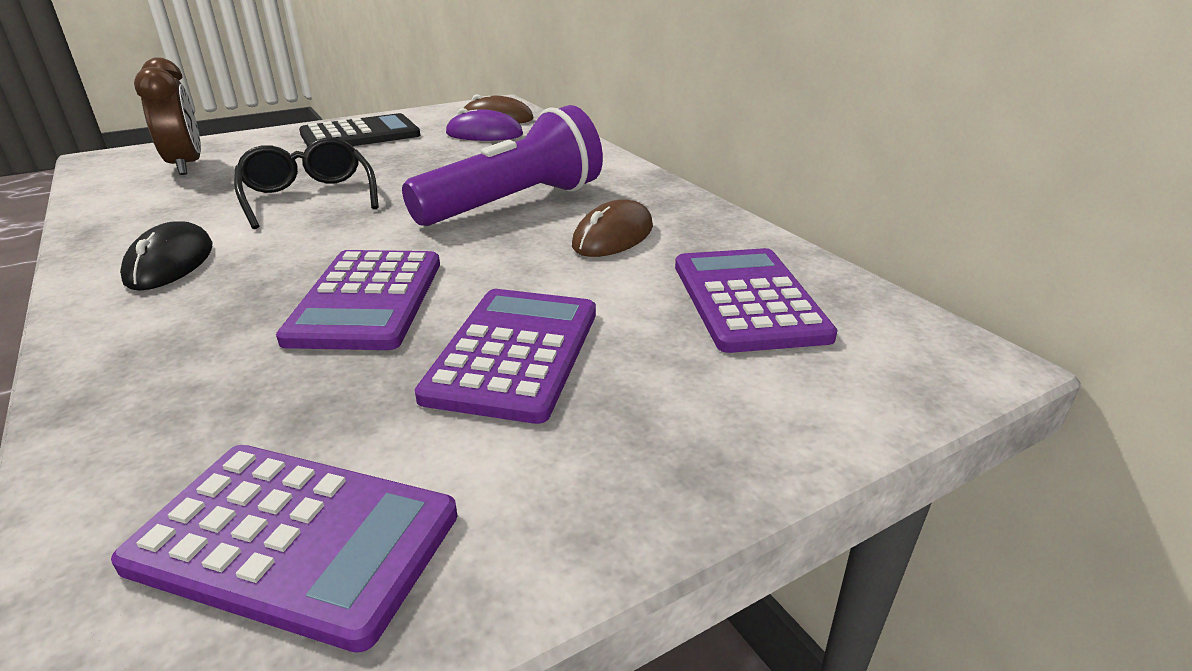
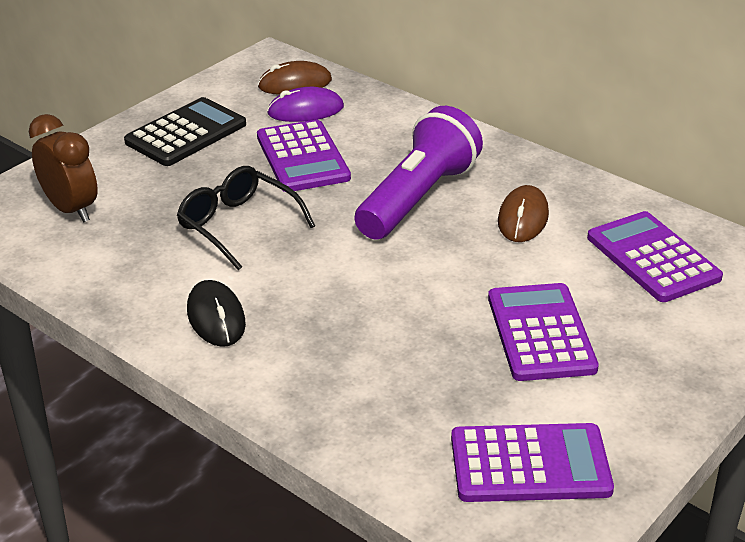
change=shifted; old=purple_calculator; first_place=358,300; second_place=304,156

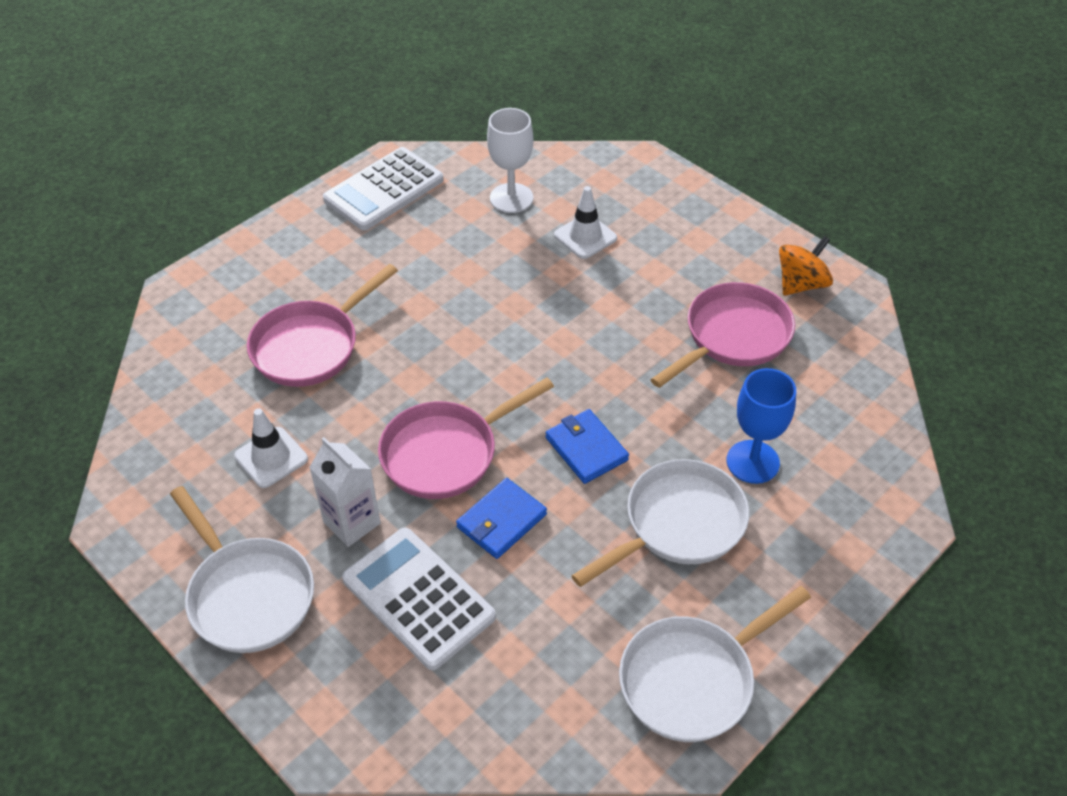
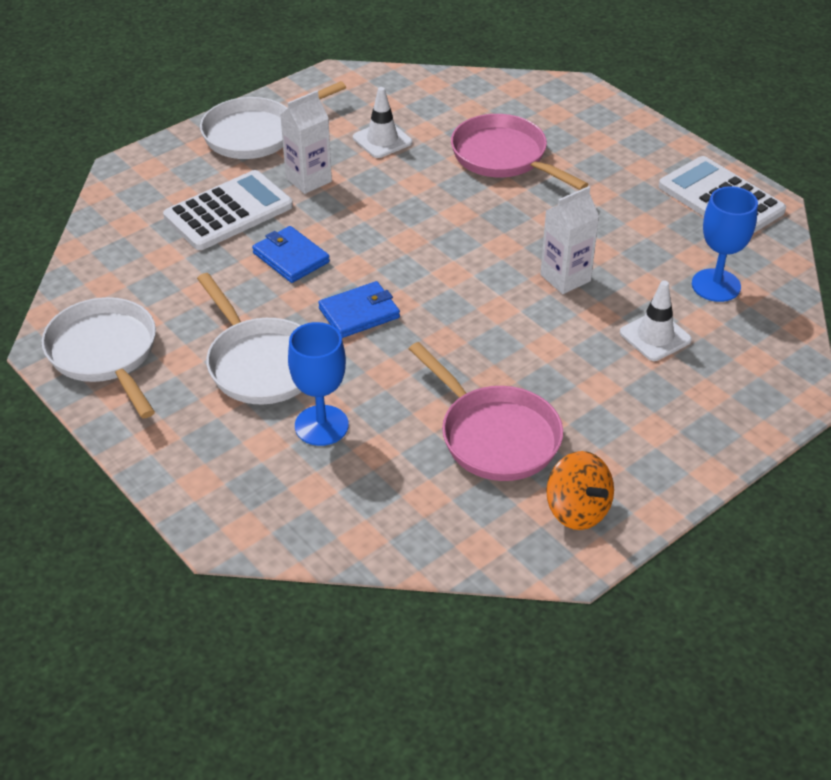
change=new; new=white_carton; second_place=569,240
change=repainted; old=white_goblet; new=blue_goblet; first_place=510,160; second_place=725,244
change=gone; old=pink_pan; first_place=466,438

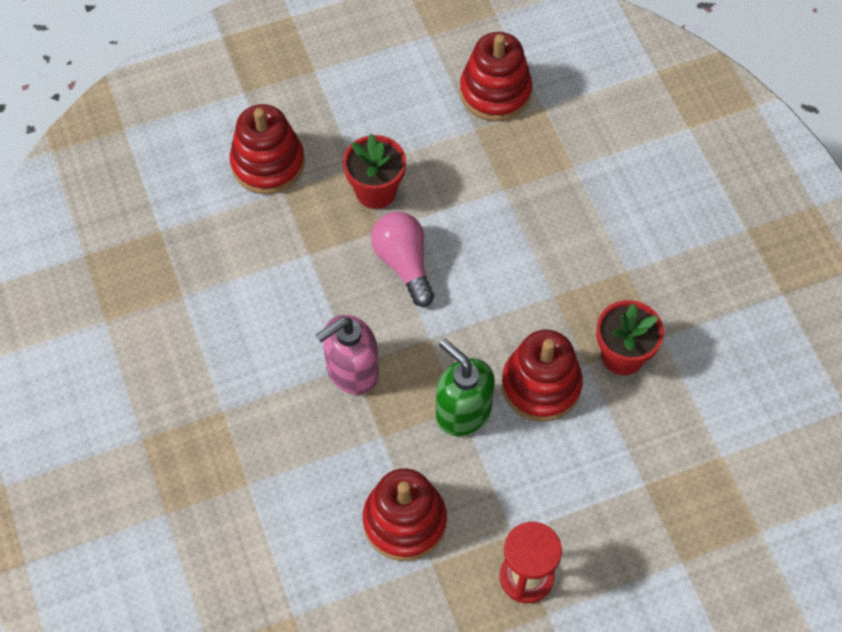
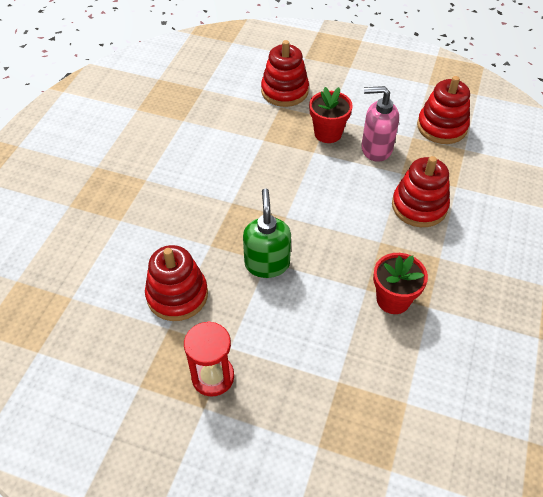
change=shifted; old=pink_soap_dispenser; first_place=347,355; second_place=380,124
change=shifted; old=red_stacking_toy; first_place=542,376; second_place=421,191
change=gone; old=pink_light_bulb; first_place=402,259

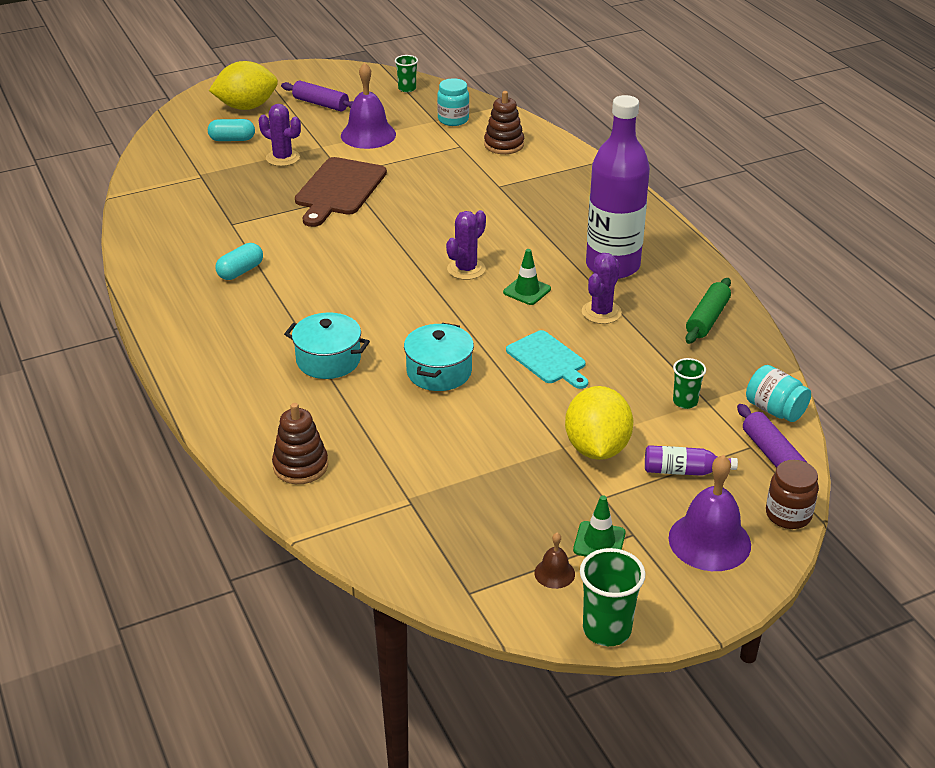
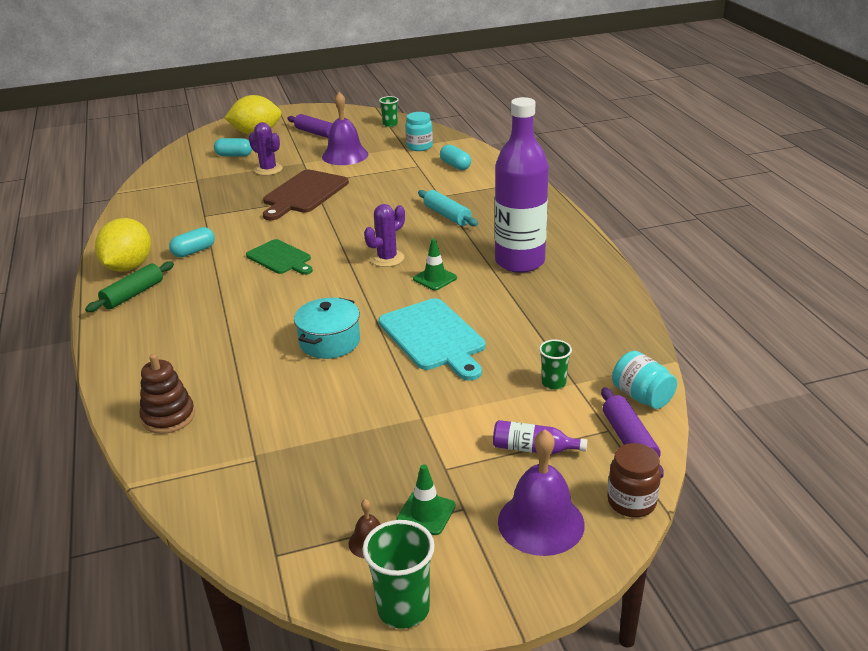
change=shifted; old=green_rolling_pin; first_place=708,311; second_place=129,286
change=shifted; old=yellow_lemon; first_place=599,423; second_place=123,245
change=new; new=green_cutting_board; second_place=279,257
change=scaled; old=turquoise_cutting_board; first_place=547,359; second_place=432,339; factor=1.53
change=new; new=turquoise_rolling_pin; second_place=448,208
change=swapped; old=brown_stacking_toy; new=turquoise_capsule; first_place=504,122; second_place=455,157
change=gone; old=turquoise_pot; first_place=327,345
change=gone; old=purple_cactus; first_place=602,288

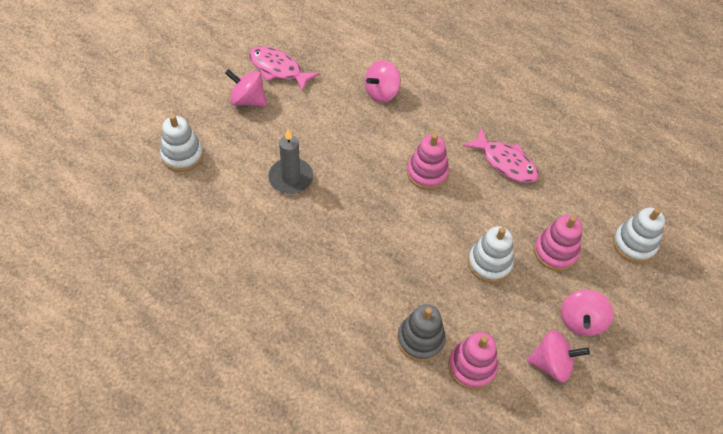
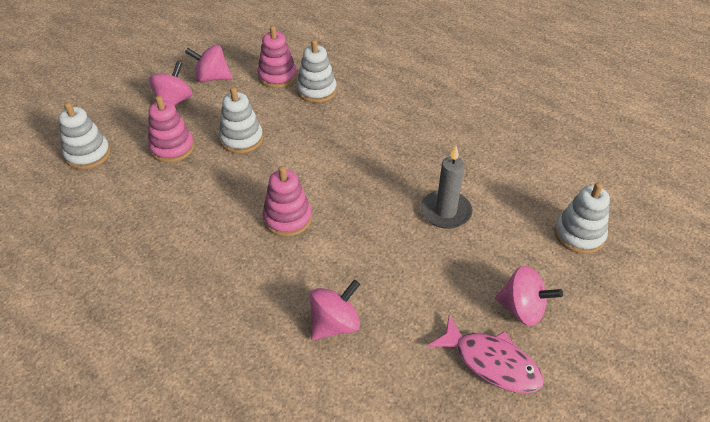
change=repainted; old=grey_stacking_toy; new=white_stacking_toy; first_place=421,333; second_place=317,71
change=gone; old=pink_fish; first_place=501,155

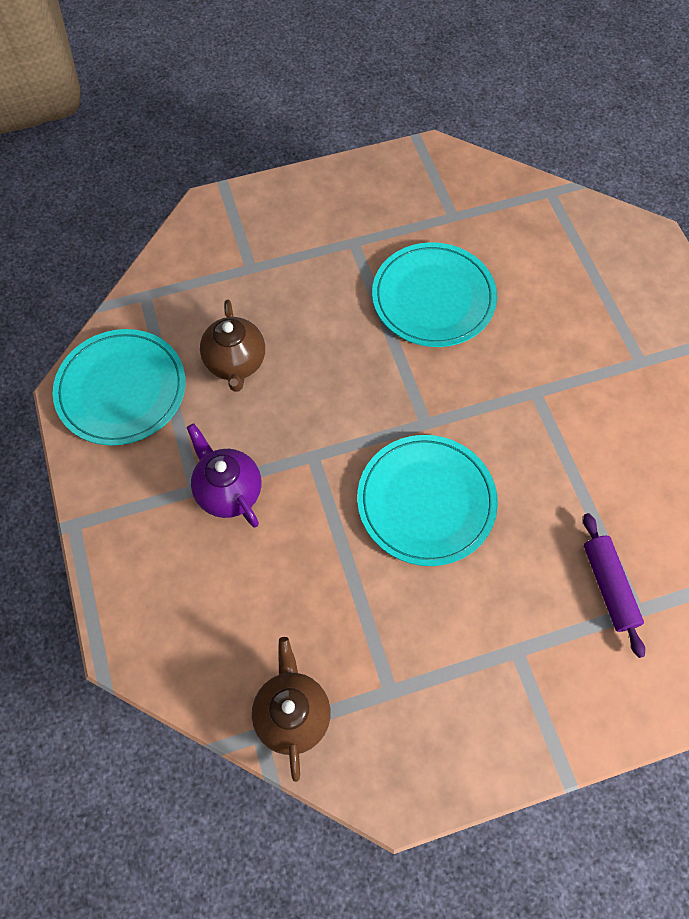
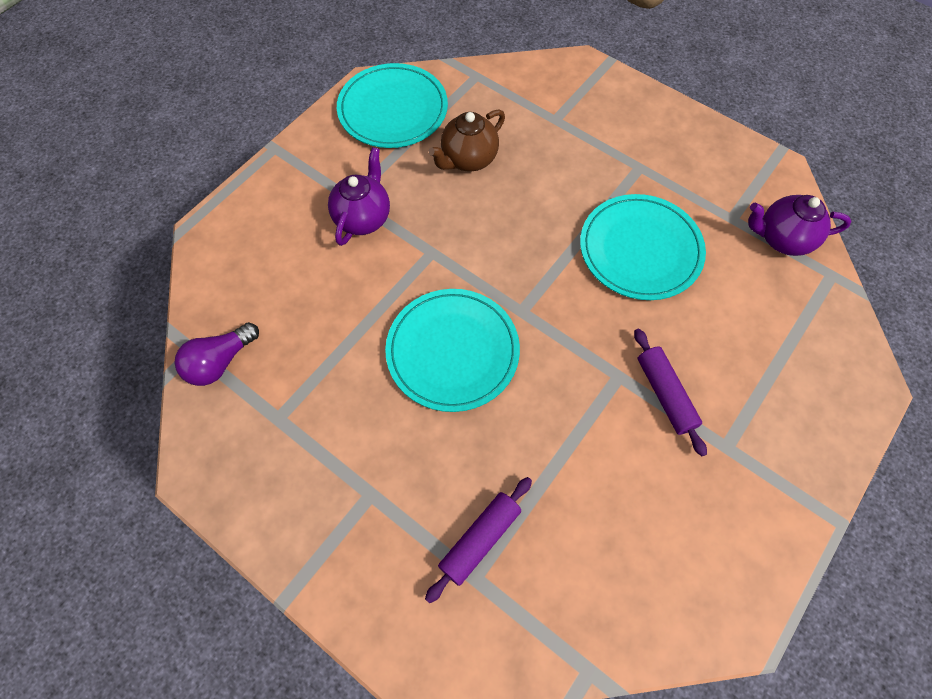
change=swapped; old=brown_teapot; new=purple_light_bulb; first_place=291,709; second_place=216,354
change=new; new=purple_rolling_pin; second_place=670,392
change=new; new=purple_teapot; second_place=800,225

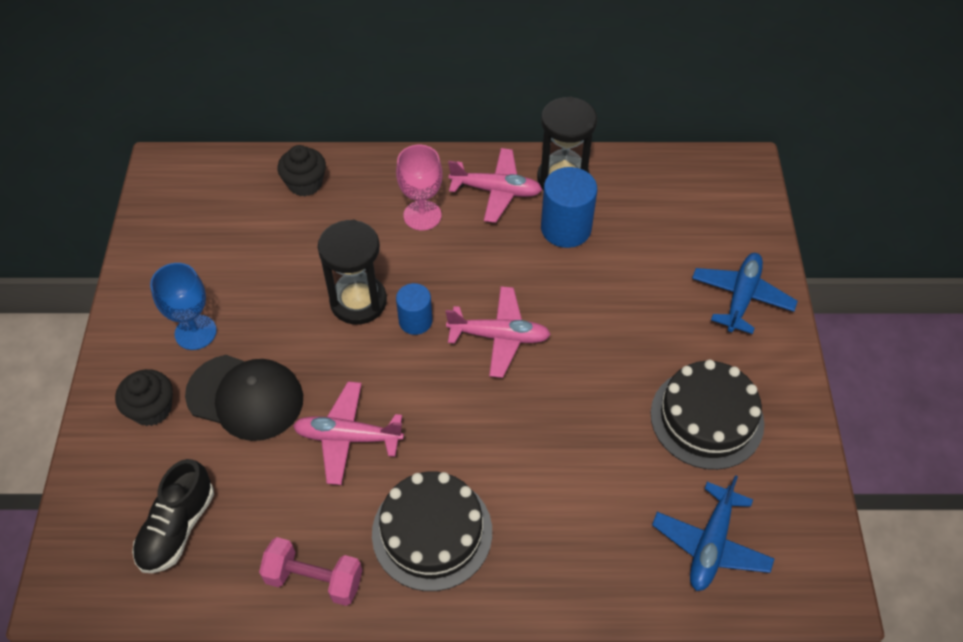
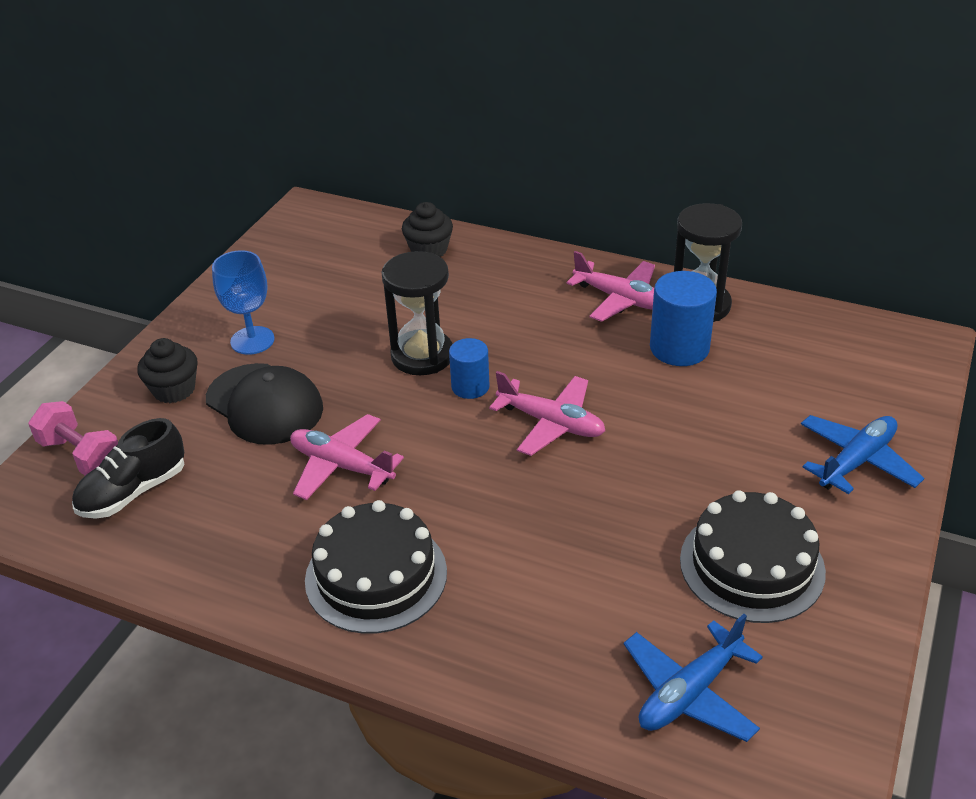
change=shifted; old=pink_dumbbell; first_place=310,571; second_place=73,438
change=gone; old=pink_goblet; first_place=419,188

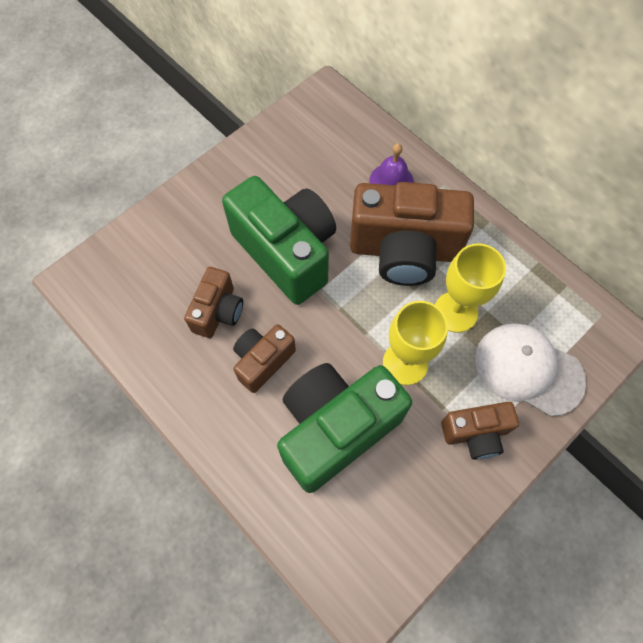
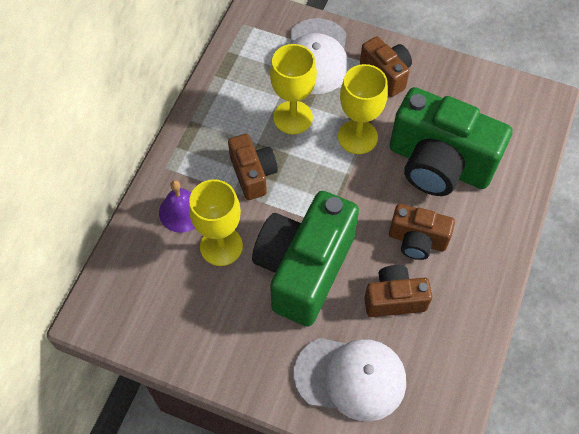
change=new; new=yellow_goblet; second_place=216,222
change=scaled; old=brown_camera; first_place=412,234; second_place=253,167; factor=0.53
change=new; new=white_cap; second_place=350,380

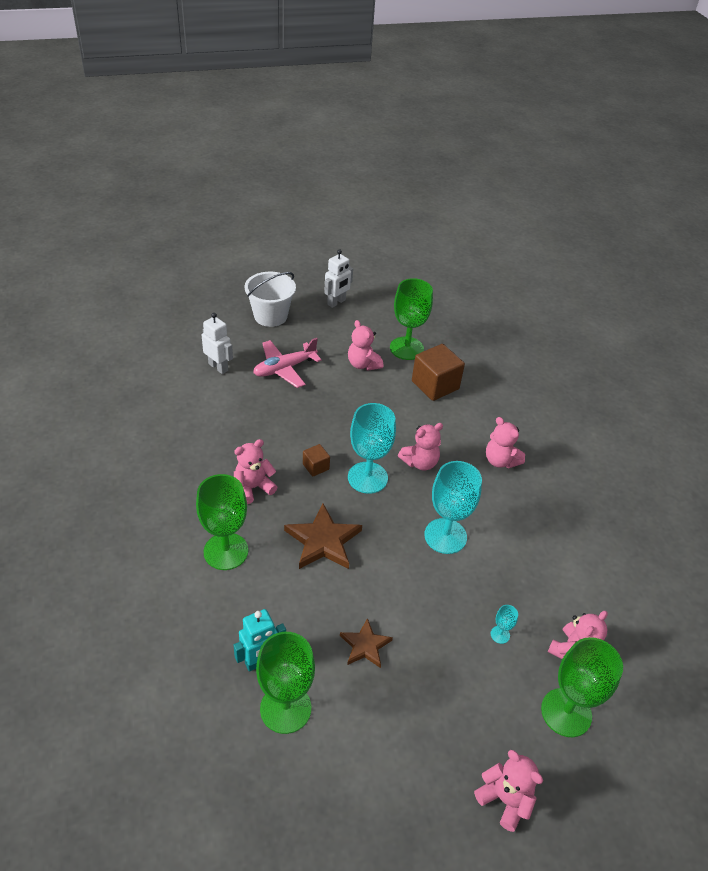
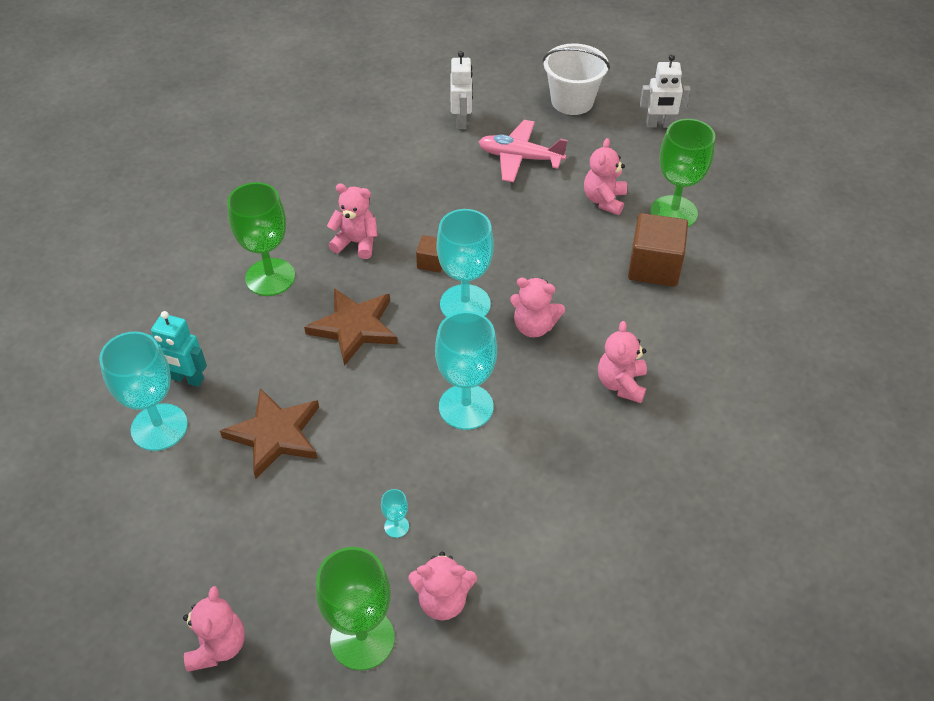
change=repainted; old=green_goblet; new=turquoise_goblet; first_place=285,683; second_place=143,391
change=scaled; old=brown_star; first_place=366,643; second_place=269,433; factor=1.63

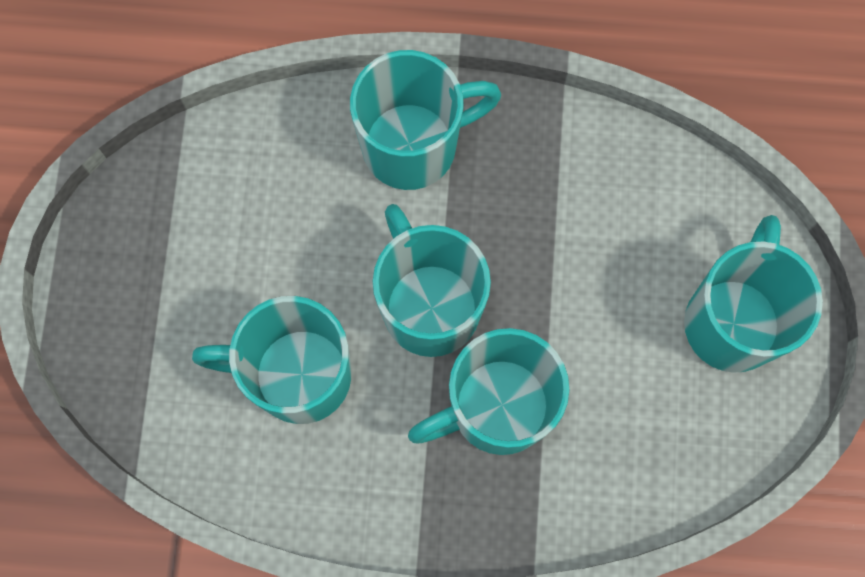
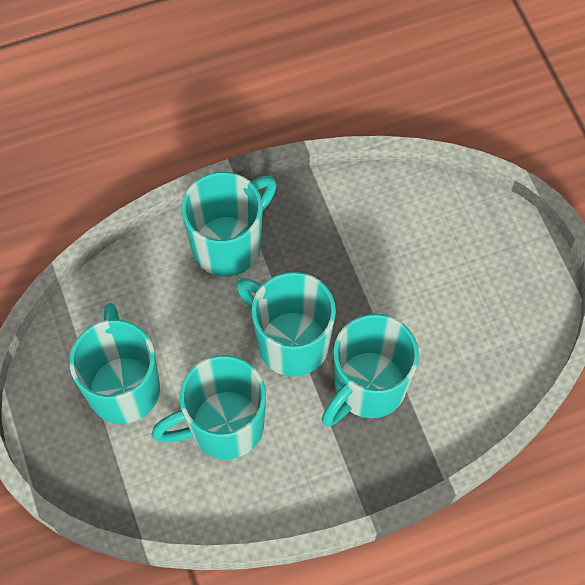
change=shifted; old=turquoise_mug; first_place=753,294; second_place=114,363

